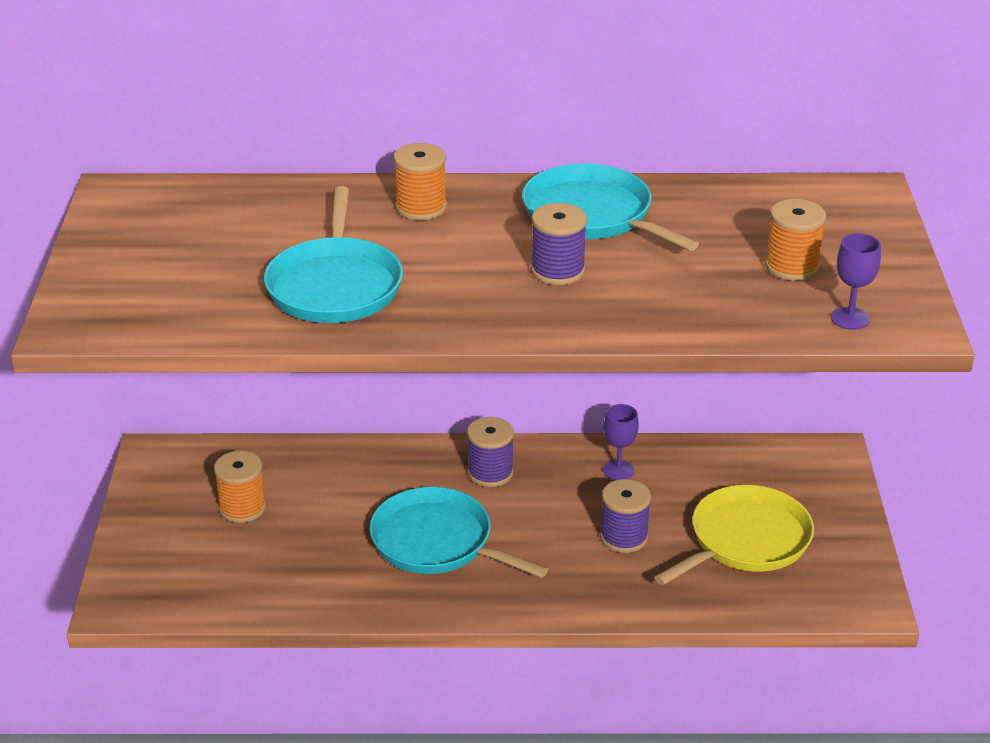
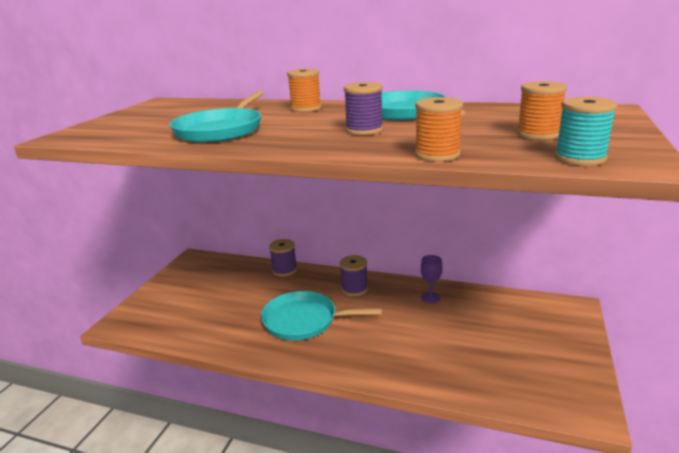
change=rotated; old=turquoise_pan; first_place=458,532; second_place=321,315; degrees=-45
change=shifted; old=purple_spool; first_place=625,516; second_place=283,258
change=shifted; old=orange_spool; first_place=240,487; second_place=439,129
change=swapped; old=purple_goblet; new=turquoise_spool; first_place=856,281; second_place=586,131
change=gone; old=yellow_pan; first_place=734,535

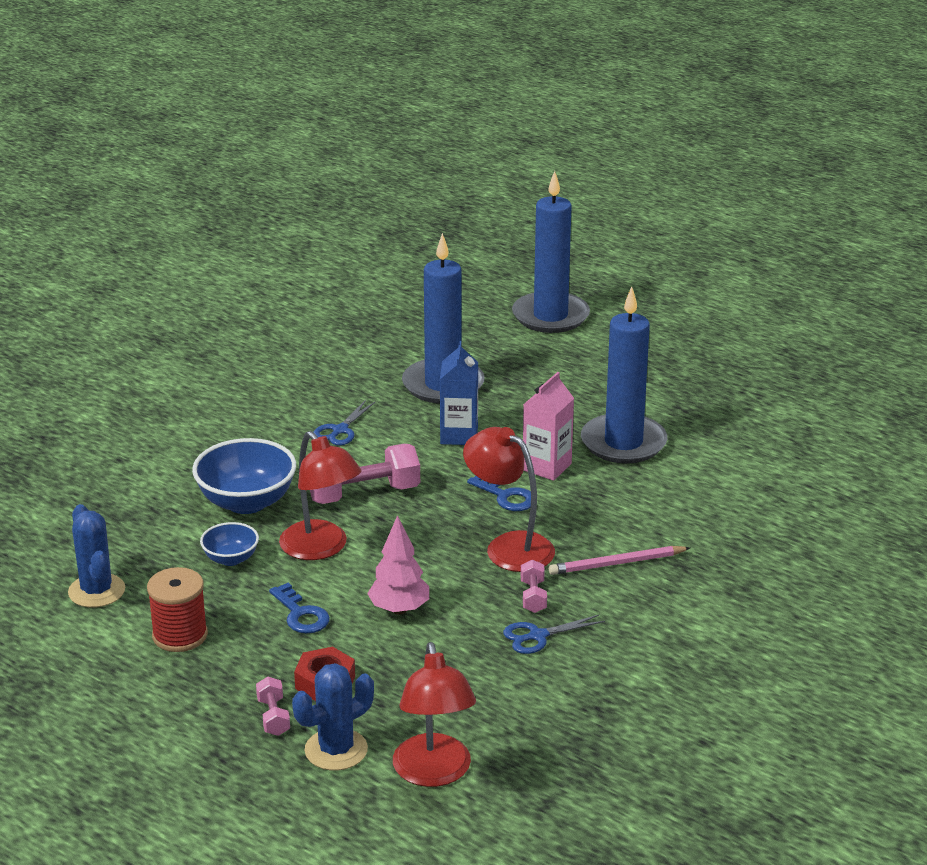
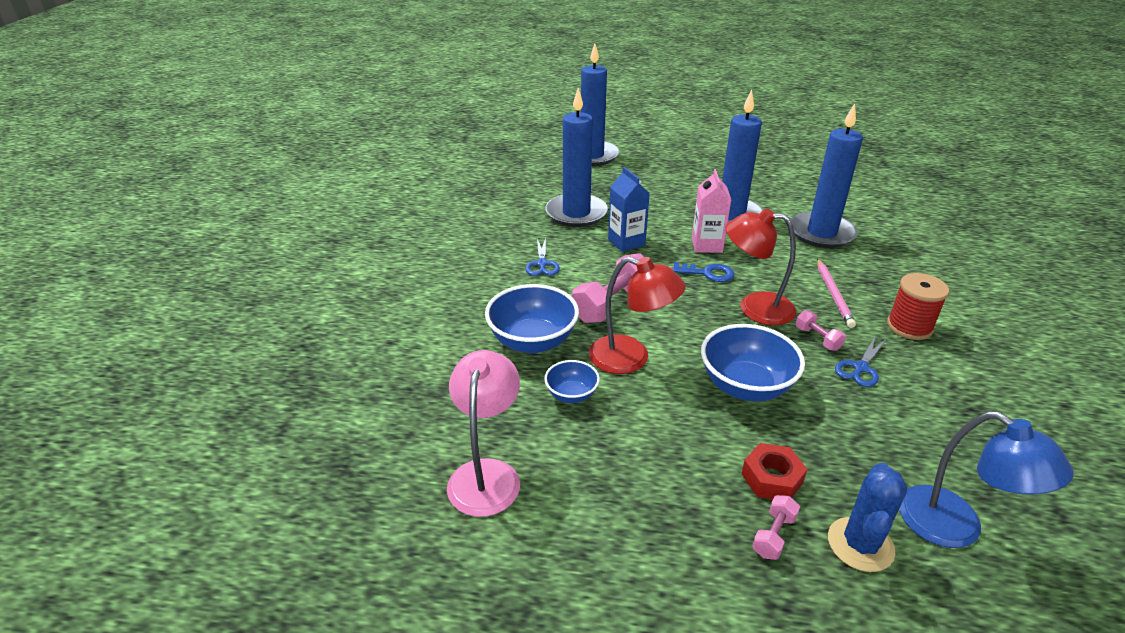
change=swapped; old=blue_cactus; new=pink_lamp; first_place=96,556; second_place=483,433
change=swapped; old=pink_tree; new=blue_bowl; first_place=398,565; second_place=753,362
change=rotated; old=pink_dumbbell; first_place=273,706; second_place=776,527; degrees=75
change=new; new=blue_candle; second_place=827,175
change=rotated; old=pink_pencil; first_place=619,560; second_place=836,293; degrees=-45
change=shifted; old=red_spool; first_place=177,609; second_place=918,306
change=repainted; old=red_lamp; new=blue_lamp; first_place=434,714; second_place=986,479
change=gone; old=blue_key; first_place=299,608

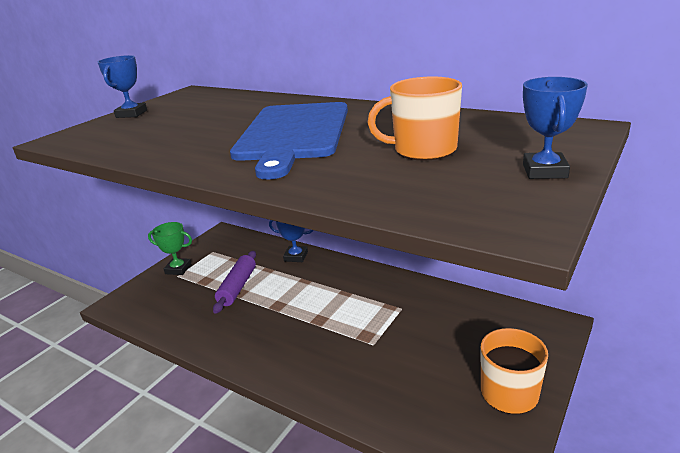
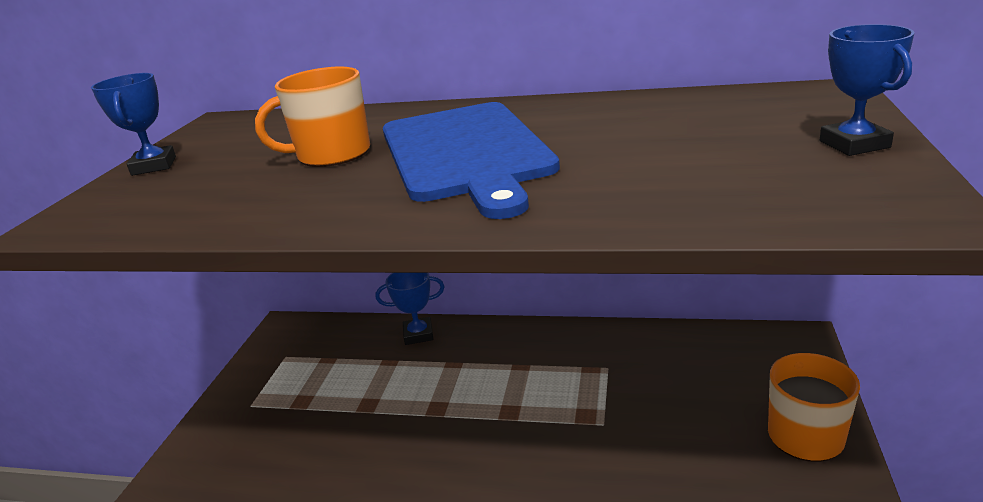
change=shifted; old=orange_mug; first_place=415,119; second_place=312,117
change=gone; old=green_trophy; first_place=170,248
change=gone; old=purple_rolling_pin; first_place=234,282

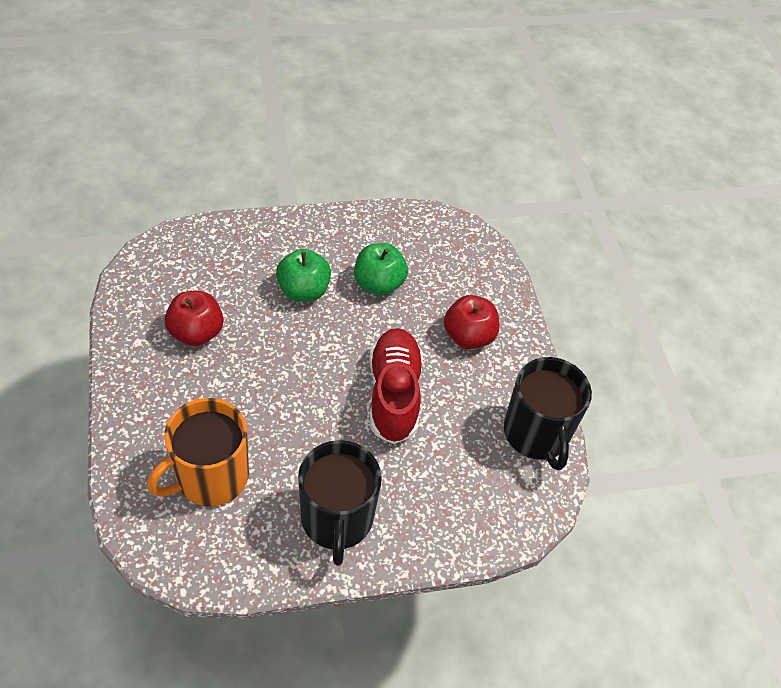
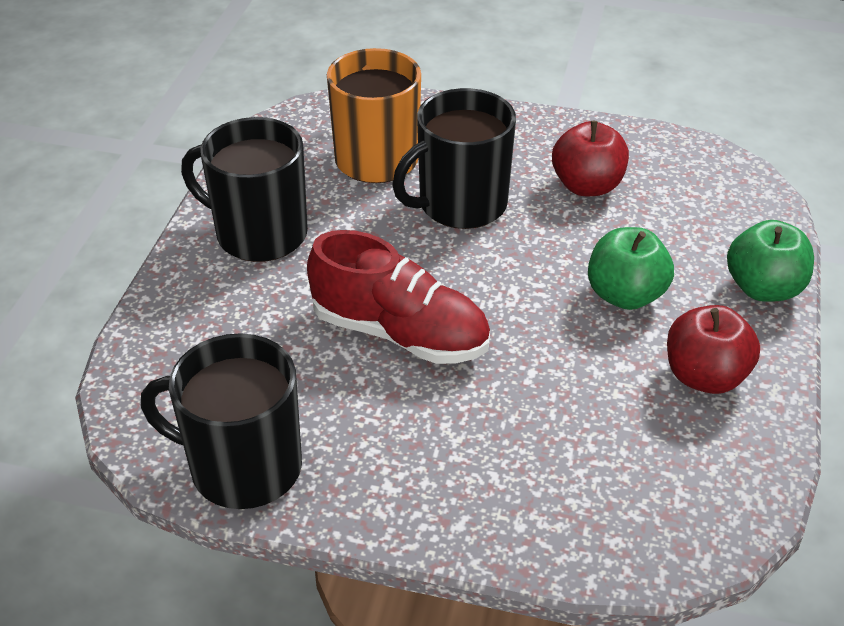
change=new; new=black_mug; second_place=454,158
change=shifted; old=red_apple; first_place=471,322; second_place=713,349
change=shifted; old=green_apple; first_place=381,269; second_place=770,261

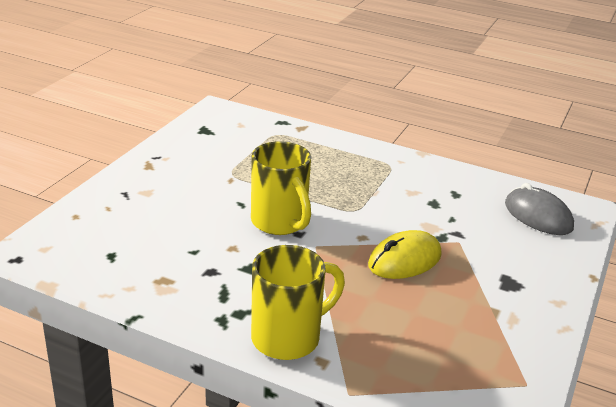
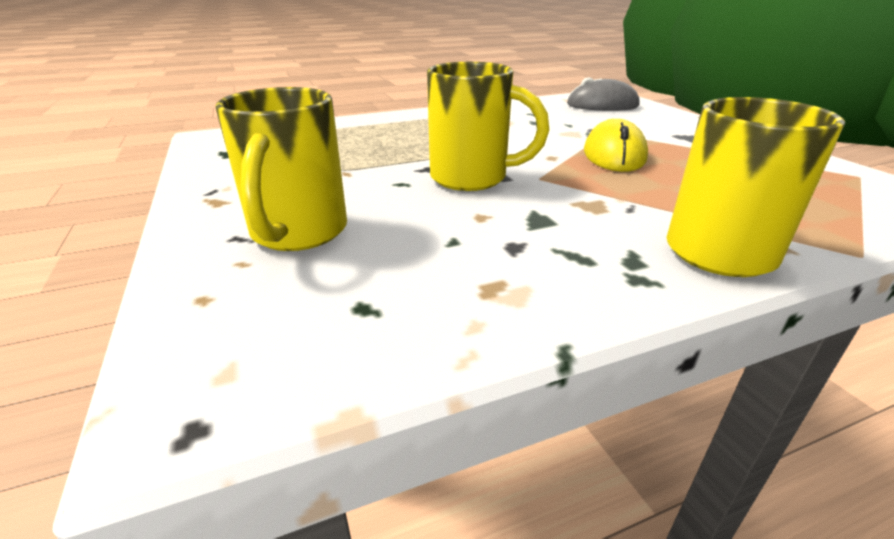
change=new; new=yellow_mug; second_place=281,169

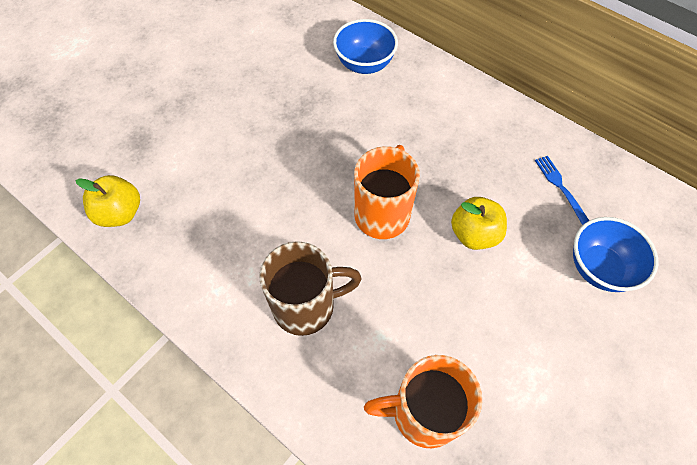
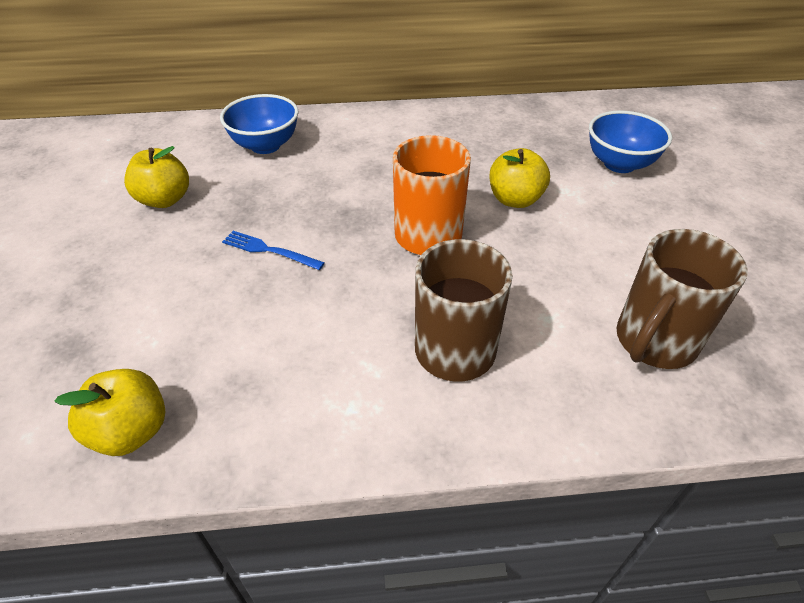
change=new; new=yellow_apple; second_place=156,177
change=shifted; old=blue_fork; first_place=562,190; second_place=273,250
change=repainted; old=orange_mug; new=brown_mug; first_place=423,401; second_place=682,299

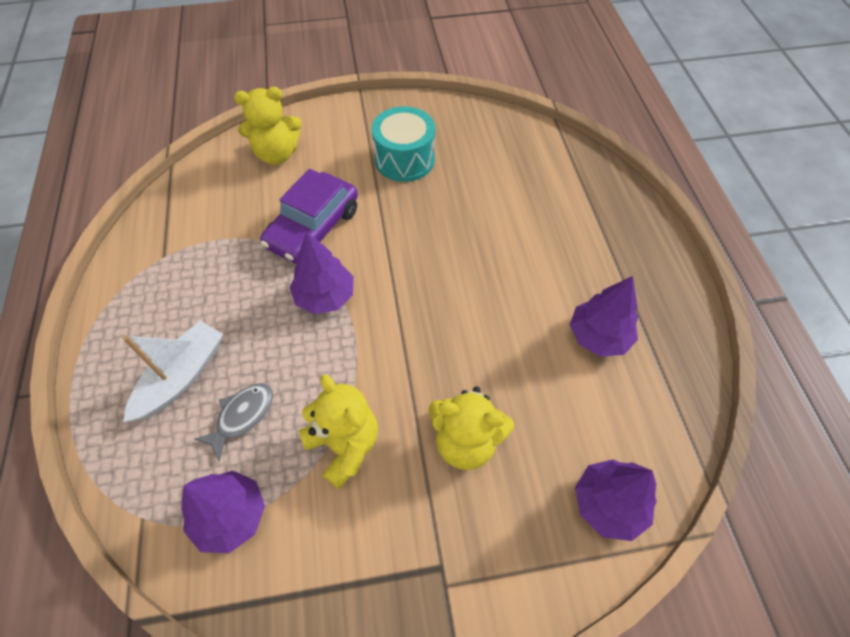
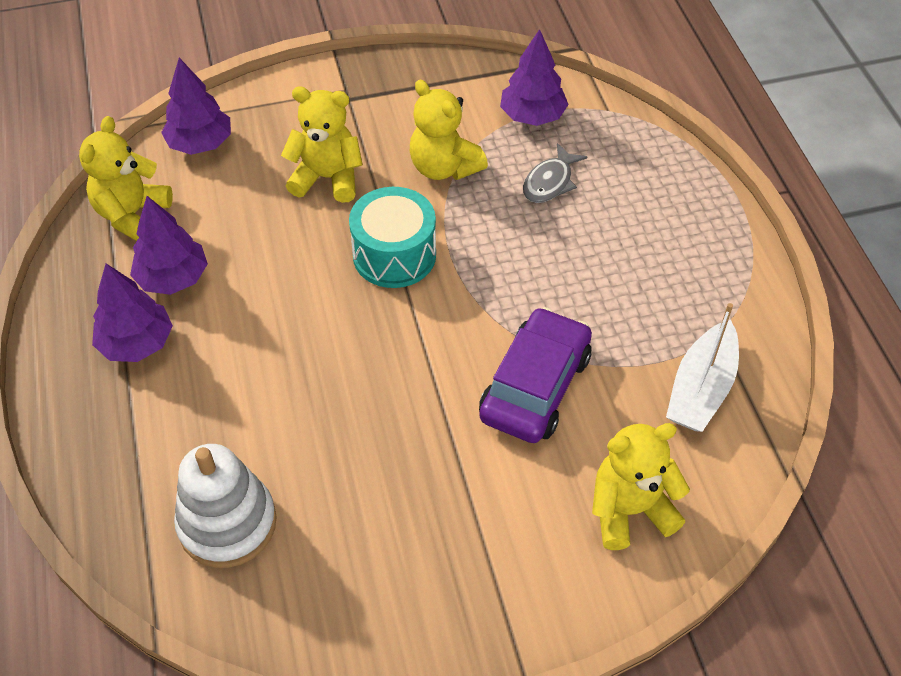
change=new; new=yellow_teddy_bear; second_place=126,178
change=shifted; old=purple_tree; first_place=321,273; second_place=132,313
change=new; new=white_stacking_toy; second_place=225,506
change=shifted; old=turquoise_drum; first_place=403,144; second_place=392,237
change=shifted; old=white_boat; first_place=172,371; second_place=702,367

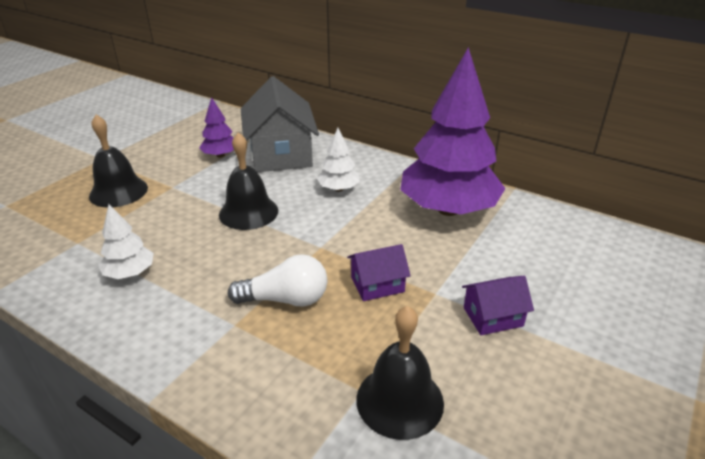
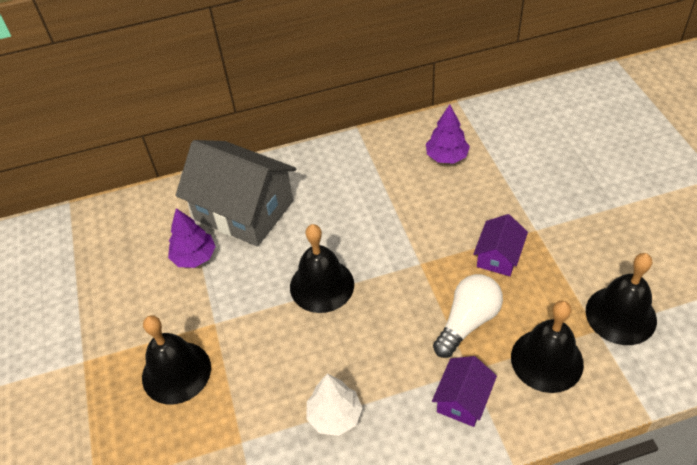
change=scaled; old=purple_tree; first_place=453,131; second_place=448,134; factor=0.44
change=shifted; old=purple_house; first_place=498,305; second_place=464,391
change=new; new=black_bell; second_place=547,346
change=gone; old=white_tree; first_place=338,160

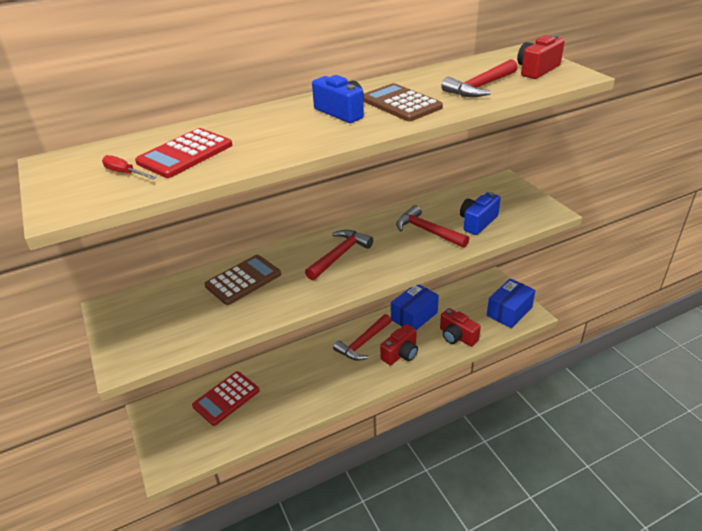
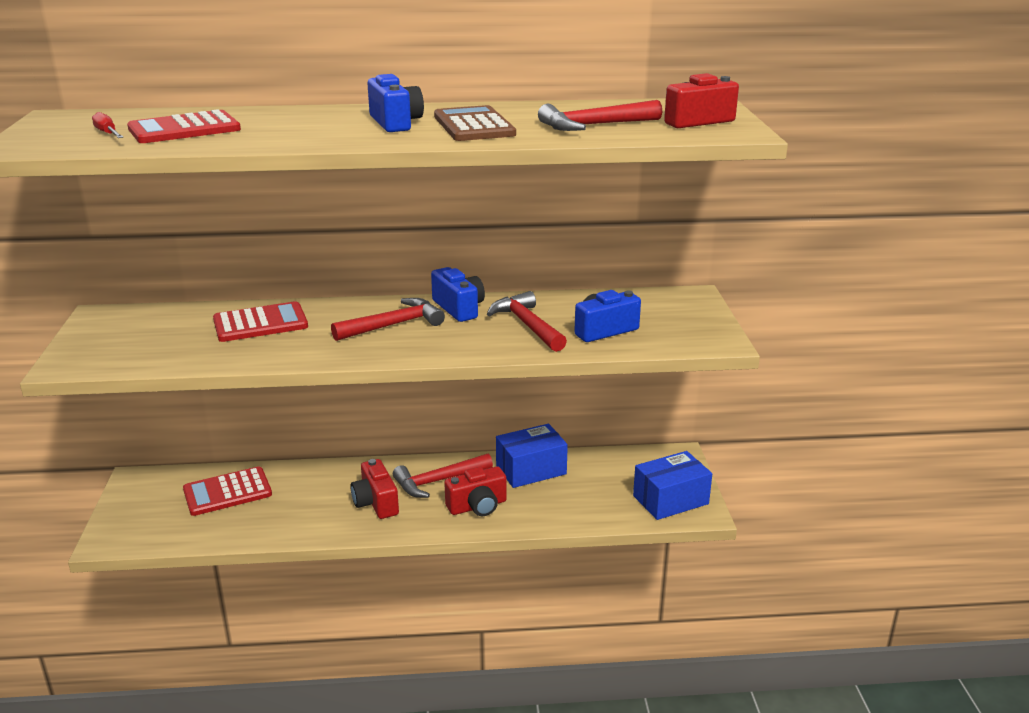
change=repainted; old=brown_calculator; new=red_calculator; first_place=242,280; second_place=260,321
change=shifted; old=red_camera; first_place=460,327; second_place=374,489
change=new; new=blue_camera; second_place=458,294

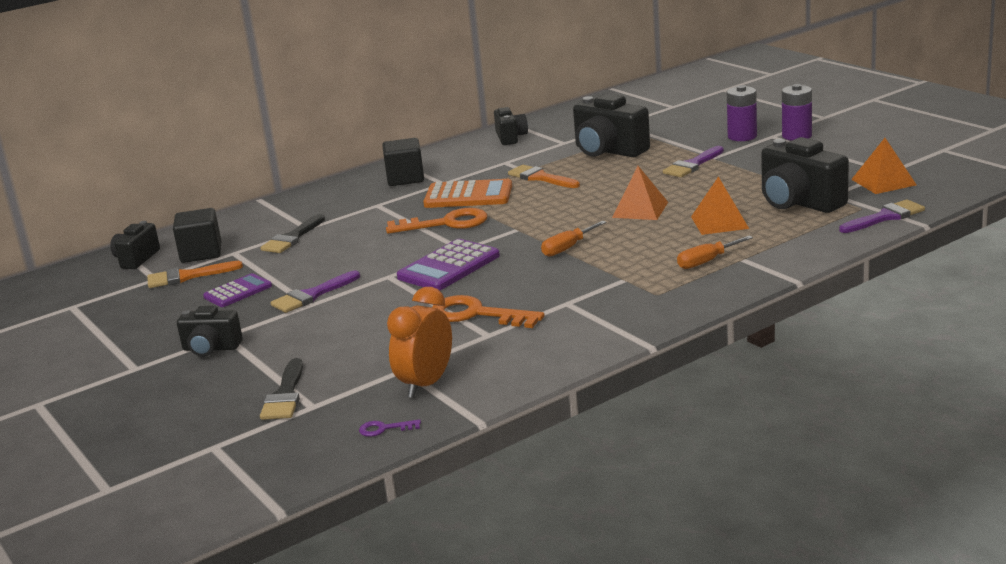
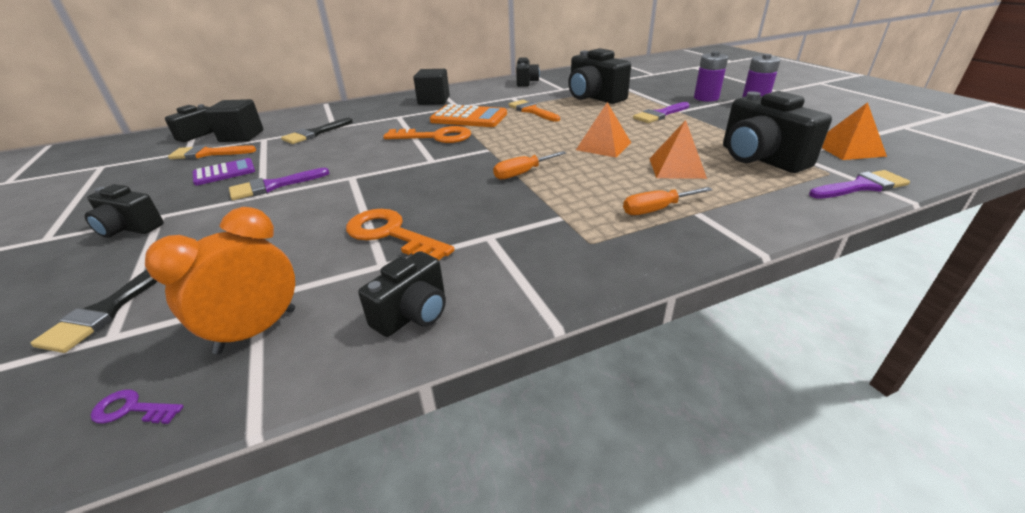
change=new; new=black_camera; second_place=402,294
change=gone; old=purple_calculator; first_place=448,265

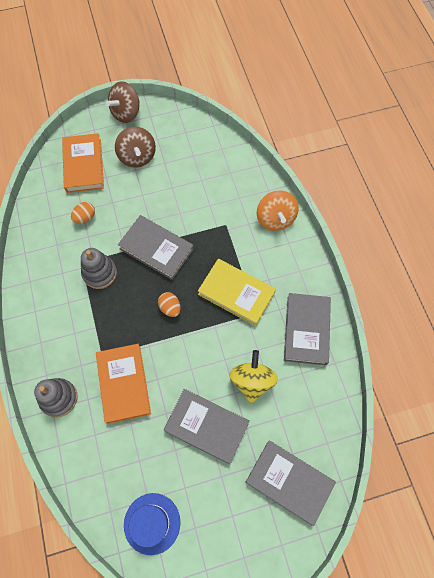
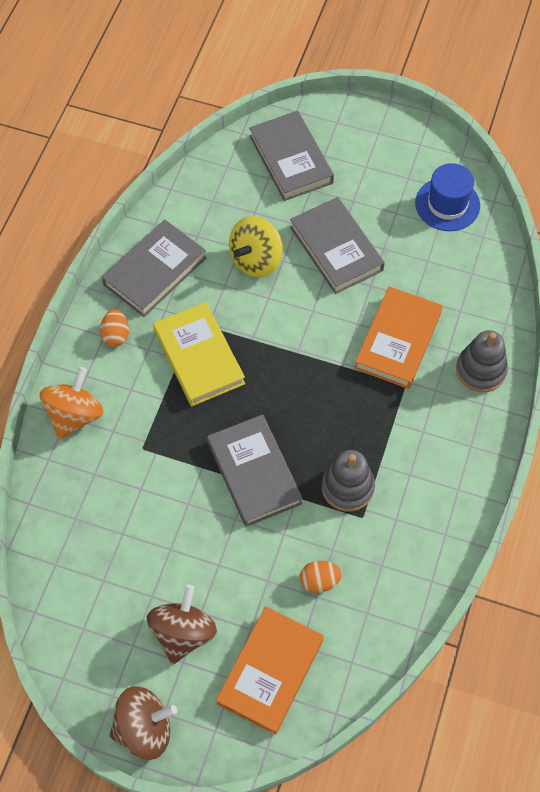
change=shifted; old=orange_egg; first_place=169,304; second_place=114,328

